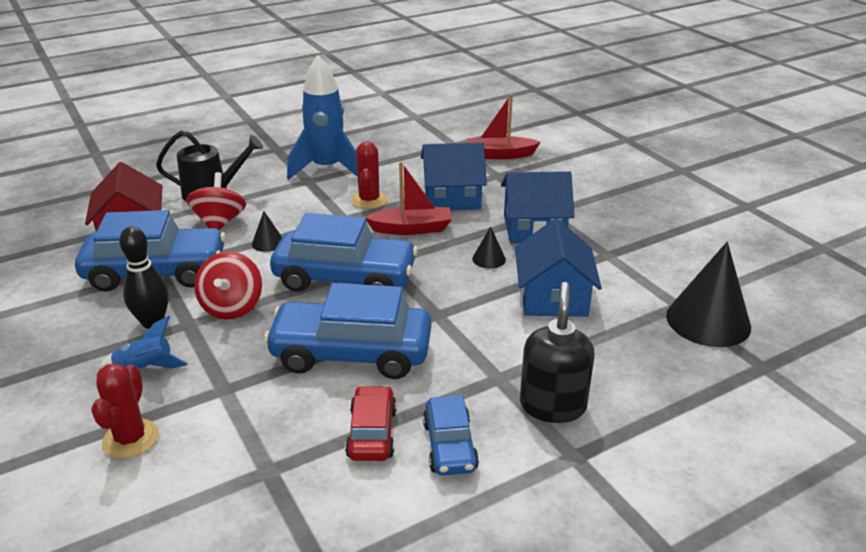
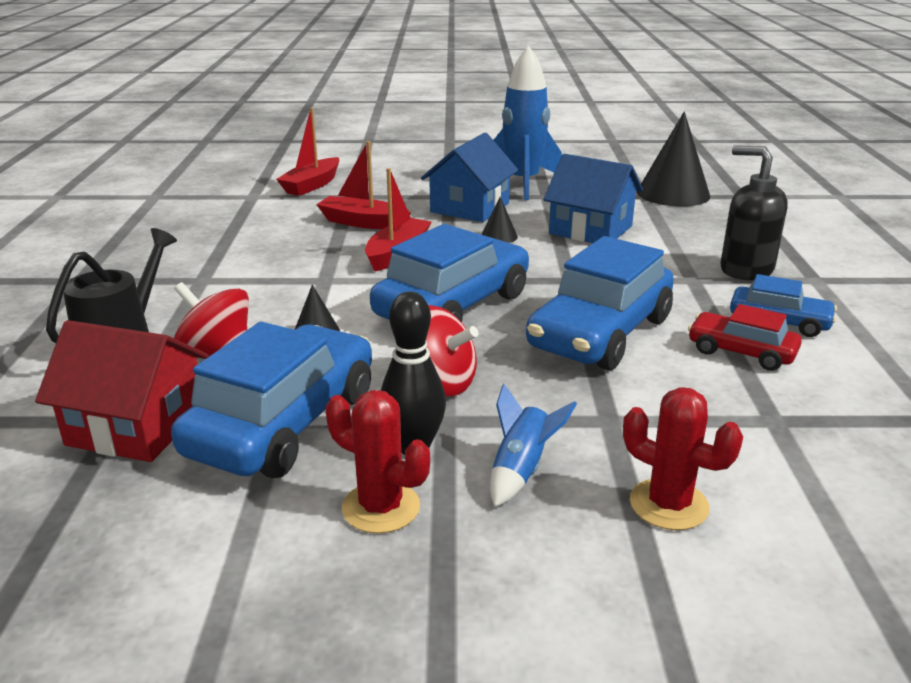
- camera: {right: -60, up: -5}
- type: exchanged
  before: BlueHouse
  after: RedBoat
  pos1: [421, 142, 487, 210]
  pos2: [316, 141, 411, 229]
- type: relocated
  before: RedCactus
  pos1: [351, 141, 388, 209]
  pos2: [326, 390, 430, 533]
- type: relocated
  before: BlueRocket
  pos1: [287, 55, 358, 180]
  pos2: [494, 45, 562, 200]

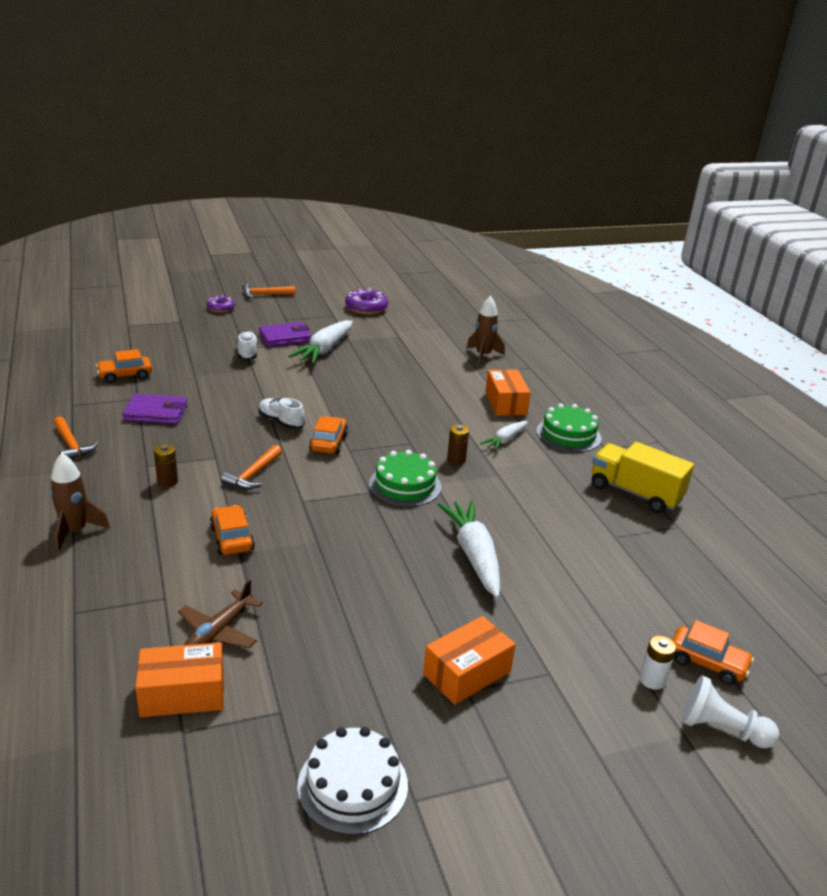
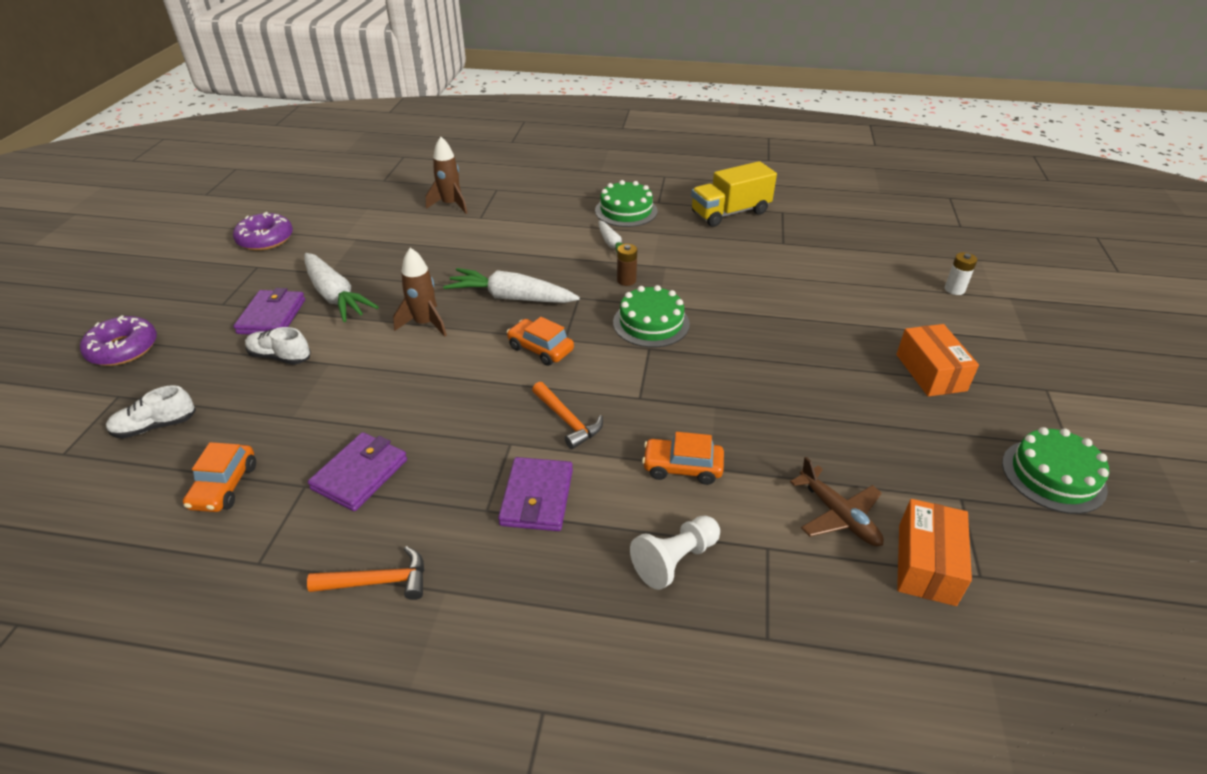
- camera: {right: -60, up: 10}
- type: size
  before: PurpleDonut
  pos1: [207, 295, 235, 312]
  pos2: [80, 315, 157, 366]
  scale: 1.57
- type: relocated
  before: WhiteShoe
  pos1: [258, 398, 305, 429]
  pos2: [106, 385, 196, 439]
- type: relocated
  before: BrownRocket
  pos1: [50, 453, 110, 552]
  pos2: [393, 247, 447, 337]
- type: relocated
  before: WhiteCarrot
  pos1: [438, 500, 501, 598]
  pos2: [443, 268, 580, 303]
- type: exchanged
  before: BrownBattery
  after: PurpleWallet
  pos1: [154, 444, 178, 487]
  pos2: [498, 457, 573, 531]
- type: relocated
  before: WhitePawn
  pos1: [682, 675, 779, 749]
  pos2: [630, 515, 720, 590]
- type: colour
  before: WhiteCake
  after: GreenCake
  pos1: [297, 727, 408, 835]
  pos2: [1002, 427, 1109, 514]
- type: missing
  before: OrangeHammer
  pos1: [242, 283, 295, 298]
- type: missing
  before: OrangeBox
  pos1: [485, 369, 531, 416]
- type: missing
  before: OrangeCar
  pos1: [672, 620, 754, 685]

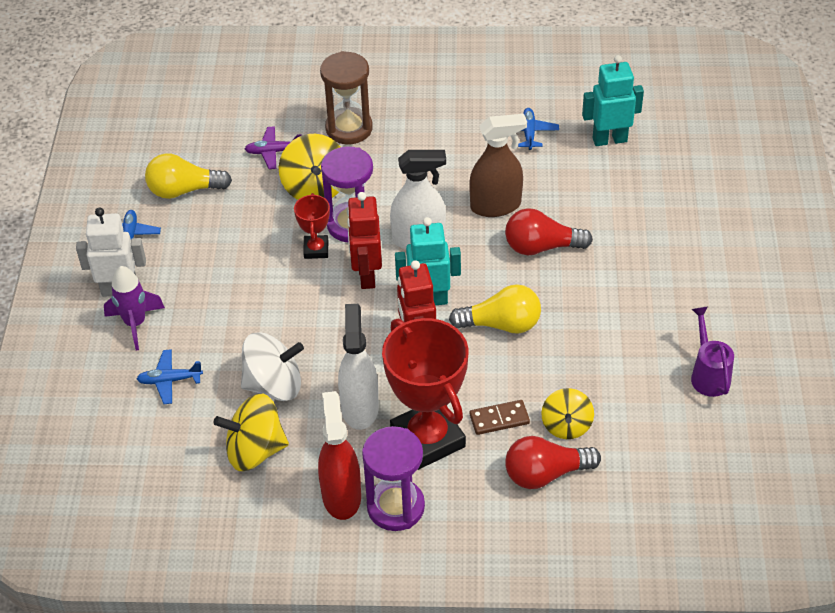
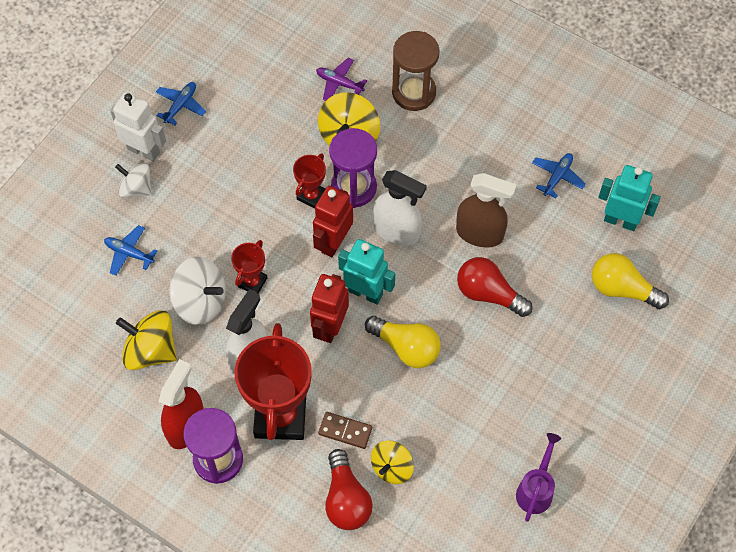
- camera: {right: 30, up: 15}
- type: exchanged
  before: PurpleRocket
  after: WhiteSpinningTop
  pos1: [104, 266, 165, 351]
  pos2: [115, 163, 152, 197]
- type: appeared
  after: RedTrophy
  pos2: [231, 240, 267, 294]
- type: spun
  before: RedLightBulb
  pos1: [505, 436, 601, 489]
  pos2: [325, 449, 373, 530]
  turn: -120
- type: relocated
  before: YellowLightBulb
  pos1: [145, 153, 232, 199]
  pos2: [592, 253, 669, 309]

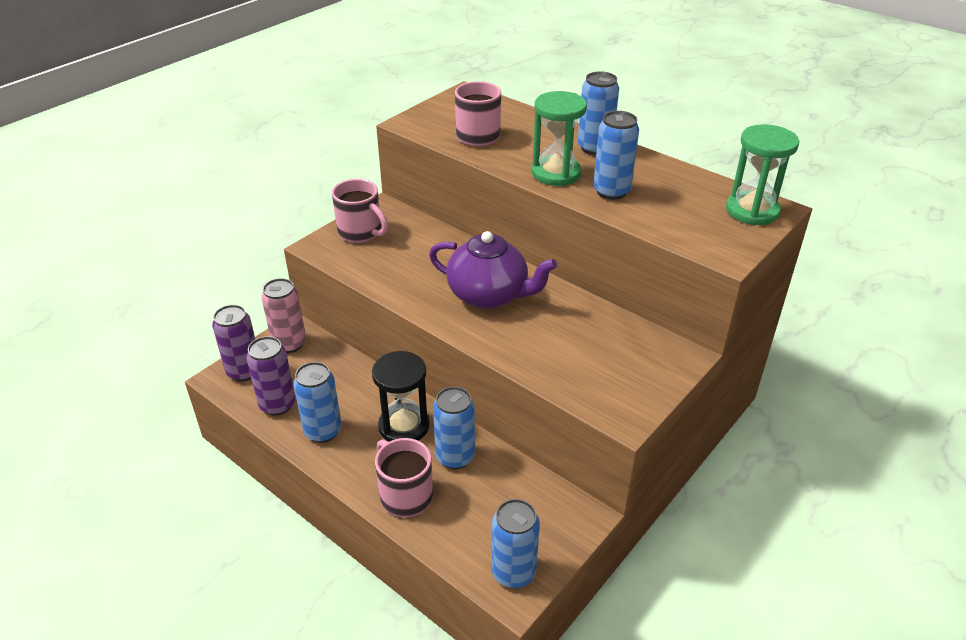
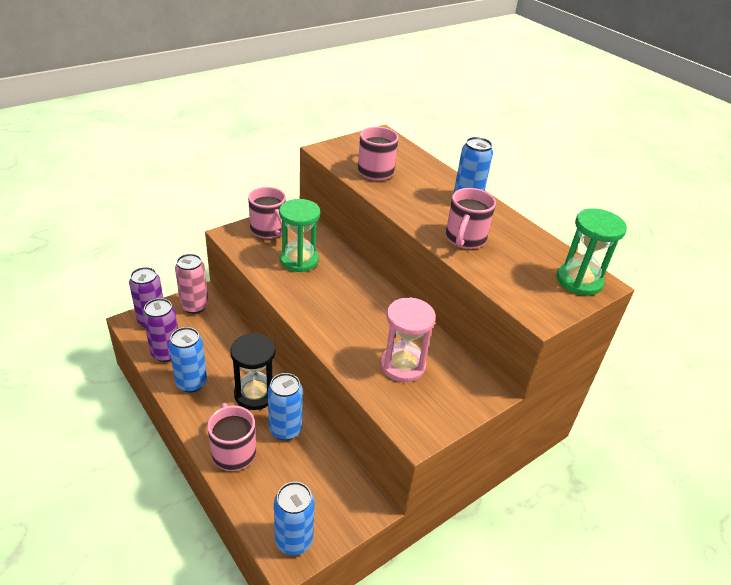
- camera: {right: 10, up: 0}
- type: relocated
  before: GreenHourglass
  pos1: [532, 91, 587, 186]
  pos2: [279, 199, 320, 272]
- type: appeared
  after: PinkHourglass
  pos2: [380, 297, 436, 382]
- type: exchanged
  before: BlueCan
  after: PinkMug
  pos1: [593, 111, 639, 200]
  pos2: [446, 188, 496, 249]
- type: missing
  before: PurpleTeapot
  pos1: [429, 231, 557, 309]

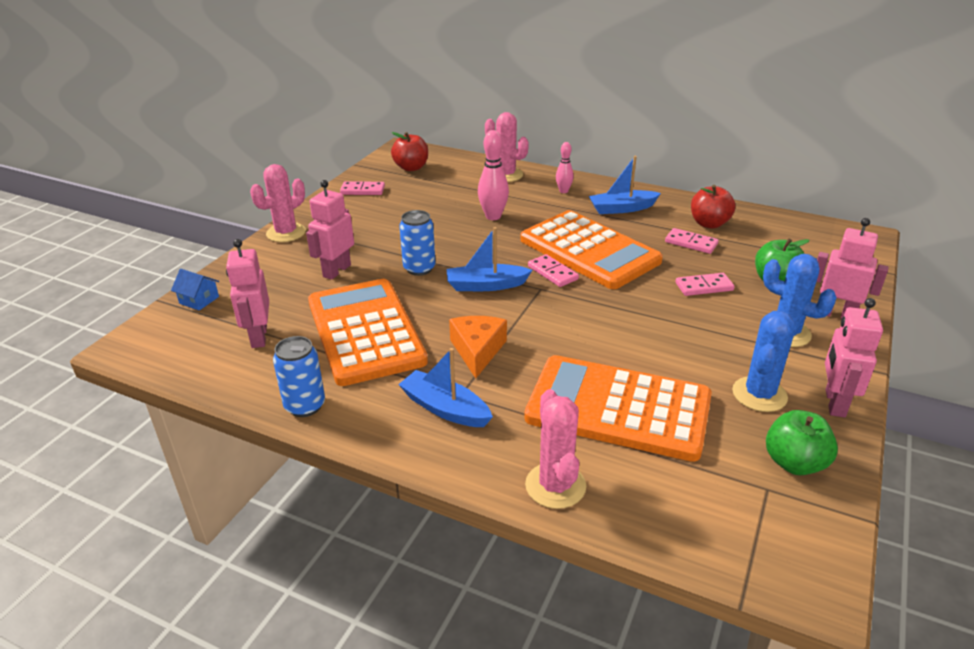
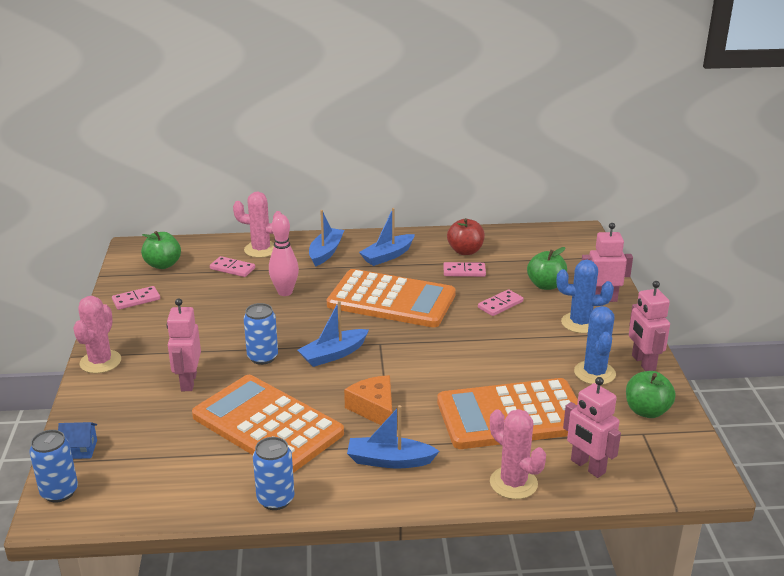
- camera: {right: -30, up: -5}
- type: appeared
  after: BlueCan
  pos2: [29, 430, 78, 503]
- type: colour
  before: RedApple
  after: GreenApple
  pos1: [391, 132, 428, 171]
  pos2: [141, 231, 181, 269]
- type: relocated
  before: PinkDomino
  pos1: [528, 254, 579, 287]
  pos2: [210, 256, 255, 277]
- type: exchanged
  before: PinkBowlingPin
  after: BlueBoat
  pos1: [556, 142, 574, 193]
  pos2: [309, 210, 344, 267]
- type: relocated
  before: PinkRobot
  pos1: [226, 239, 269, 348]
  pos2: [563, 377, 621, 478]

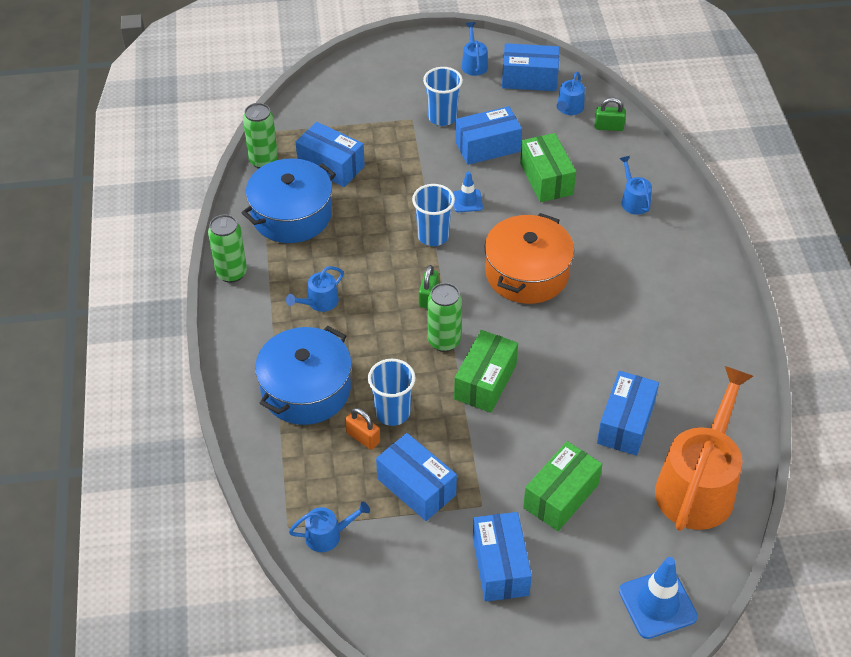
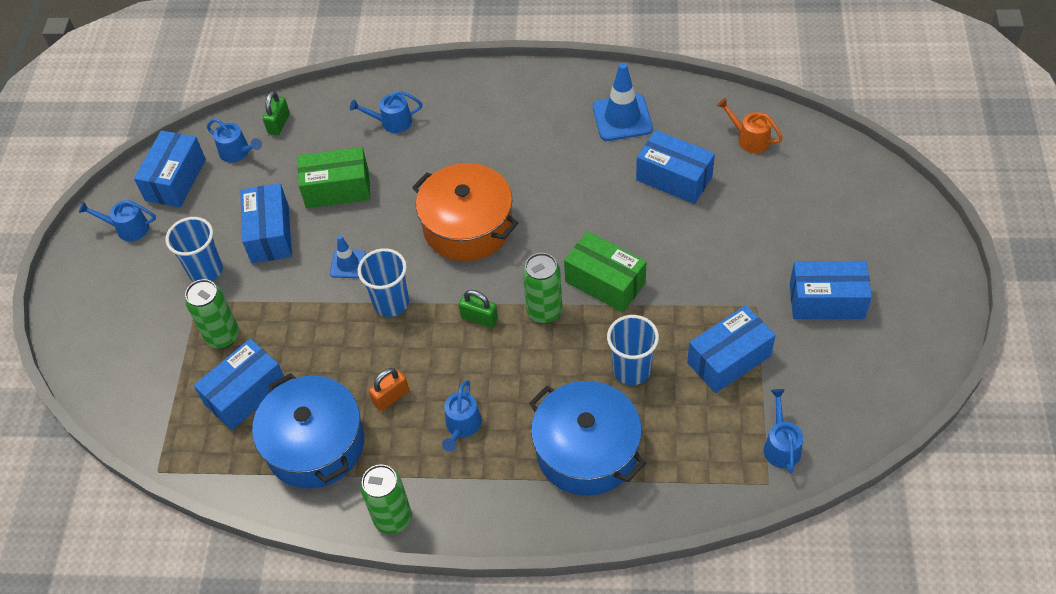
- camera: {right: -75, up: 5}
- type: relocated
  before: GreenCan
  pos1: [243, 103, 278, 169]
  pos2: [185, 279, 239, 349]
- type: relocated
  before: OrangePadlock
  pos1: [345, 408, 380, 450]
  pos2: [369, 368, 409, 411]
- type: spun
  before: BlueWateringCan
  pos1: [286, 266, 344, 312]
  pos2: [442, 380, 482, 452]
  turn: 45
- type: relocated
  before: BlueTrafficCone
  pos1: [619, 557, 698, 639]
  pos2: [593, 63, 653, 141]
- type: size
  before: OrangeWateringCan
  pos1: [655, 366, 753, 531]
  pos2: [717, 98, 783, 153]
  scale: 0.44
- type: missing
  before: GreenBox
  pos1: [523, 441, 602, 531]

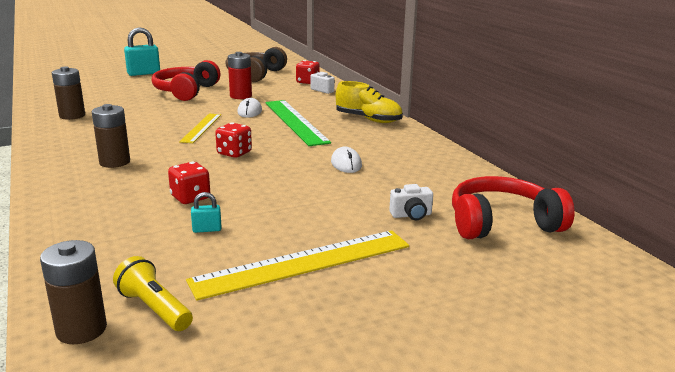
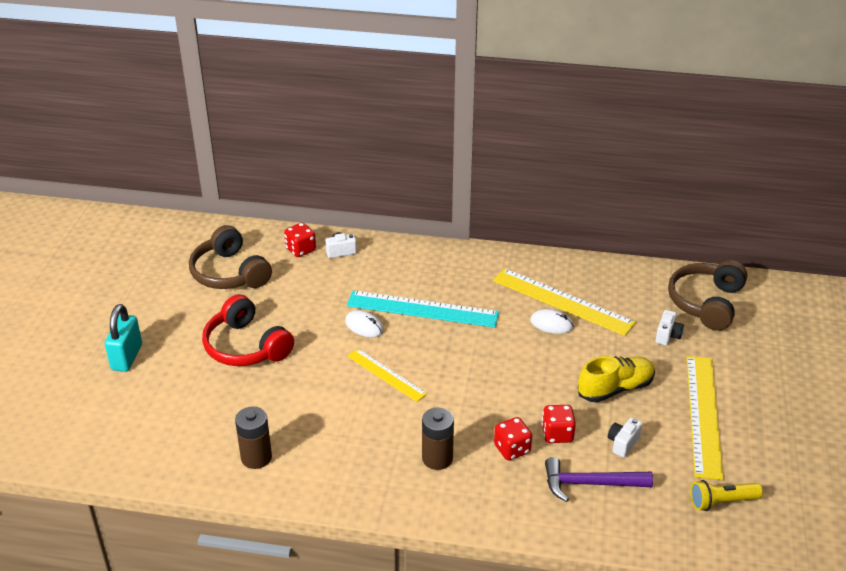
- camera: {right: -55, up: 15}
- type: colour
  before: GreenRuler
  after: TurquoiseRuler
  pos1: [265, 100, 331, 146]
  pos2: [347, 290, 499, 328]
- type: appeared
  after: YellowRuler
  pos2: [493, 268, 636, 336]
- type: relocated
  before: RedDice
  pos1: [215, 122, 252, 158]
  pos2: [494, 417, 532, 460]
- type: appeared
  after: PurpleHammer
  pos2: [545, 457, 653, 502]
- type: relocated
  before: YellowShoe
  pos1: [336, 81, 403, 123]
  pos2: [578, 356, 655, 402]
- type: exchanged
  before: TurquoisePadlock
  after: WhiteCamera
  pos1: [191, 192, 221, 233]
  pos2: [608, 418, 642, 458]
- type: colour
  before: RedHeadphones
  after: BrownHeadphones
  pos1: [452, 176, 575, 239]
  pos2: [668, 260, 747, 331]
- type: missing
  before: BrownBattery
  pos1: [40, 240, 107, 344]
- type: missing
  before: RedBattery
  pos1: [228, 52, 252, 99]

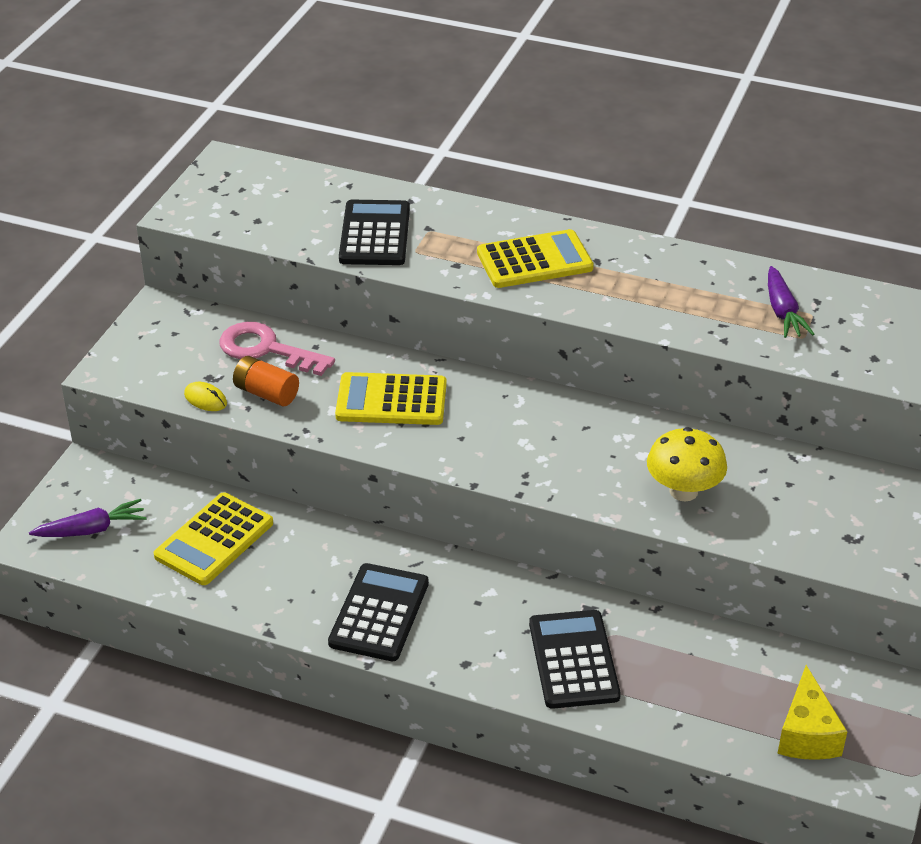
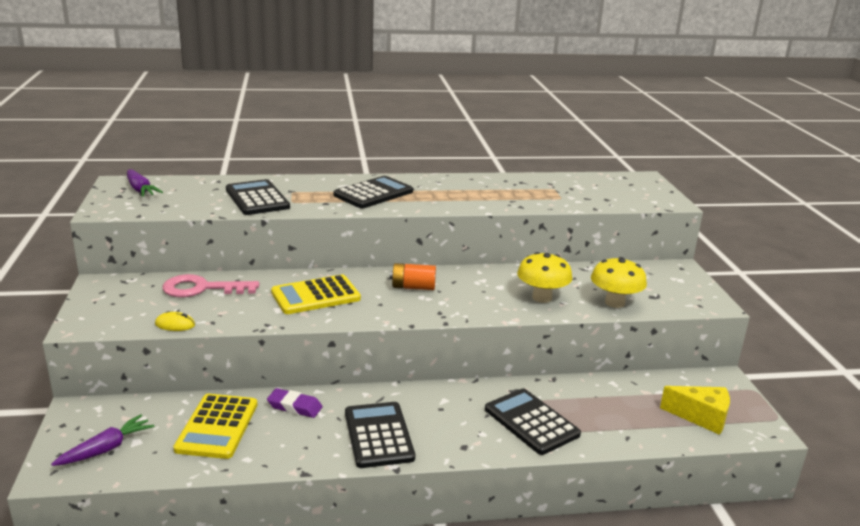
- camera: {right: -30, up: -15}
- type: relocated
  before: PurpleCarrot
  pos1: [768, 266, 815, 338]
  pos2: [127, 169, 163, 197]
- type: appeared
  after: PurpleEraser
  pos2: [267, 388, 322, 418]
- type: colour
  before: YellowCalculator
  after: BlackCalculator
  pos1: [477, 229, 594, 288]
  pos2: [333, 176, 413, 208]
- type: relocated
  before: OrangeBattery
  pos1: [233, 356, 299, 406]
  pos2: [390, 263, 436, 290]
- type: appeared
  after: YellowMushroom
  pos2: [591, 257, 647, 308]
- type: spun
  before: YellowCheese
  pos1: [777, 665, 847, 760]
  pos2: [660, 386, 730, 435]
  turn: -45

